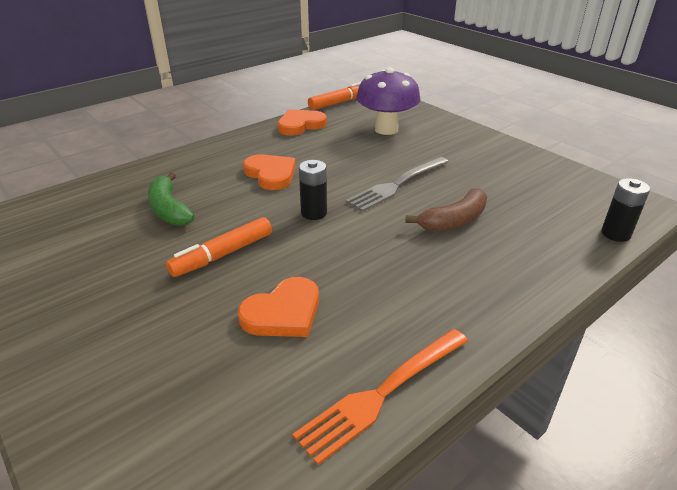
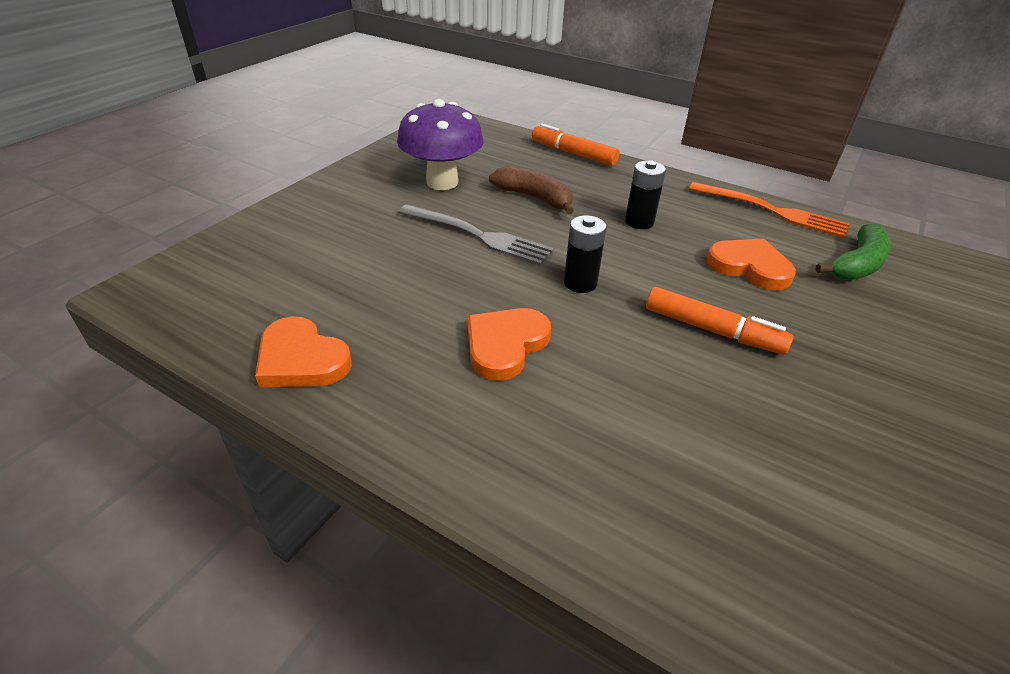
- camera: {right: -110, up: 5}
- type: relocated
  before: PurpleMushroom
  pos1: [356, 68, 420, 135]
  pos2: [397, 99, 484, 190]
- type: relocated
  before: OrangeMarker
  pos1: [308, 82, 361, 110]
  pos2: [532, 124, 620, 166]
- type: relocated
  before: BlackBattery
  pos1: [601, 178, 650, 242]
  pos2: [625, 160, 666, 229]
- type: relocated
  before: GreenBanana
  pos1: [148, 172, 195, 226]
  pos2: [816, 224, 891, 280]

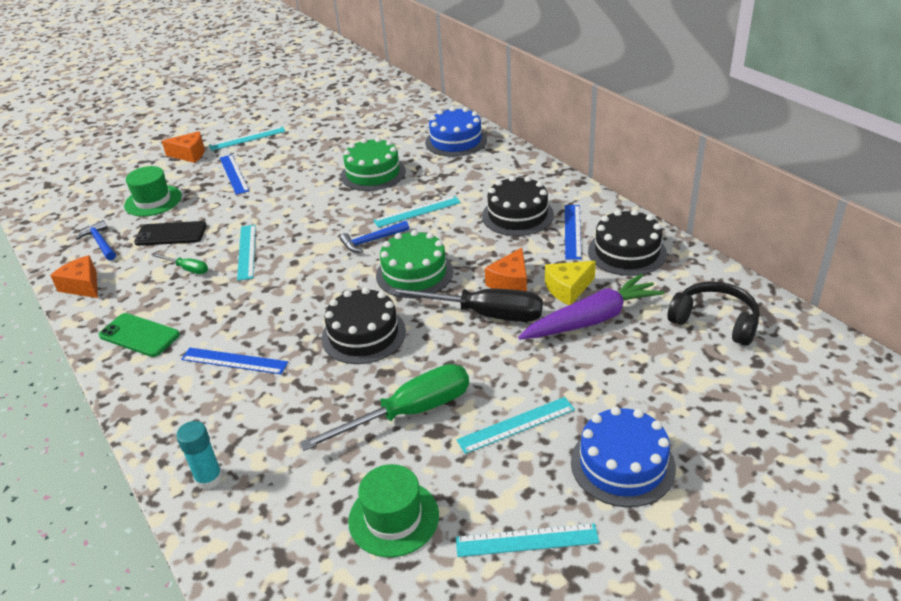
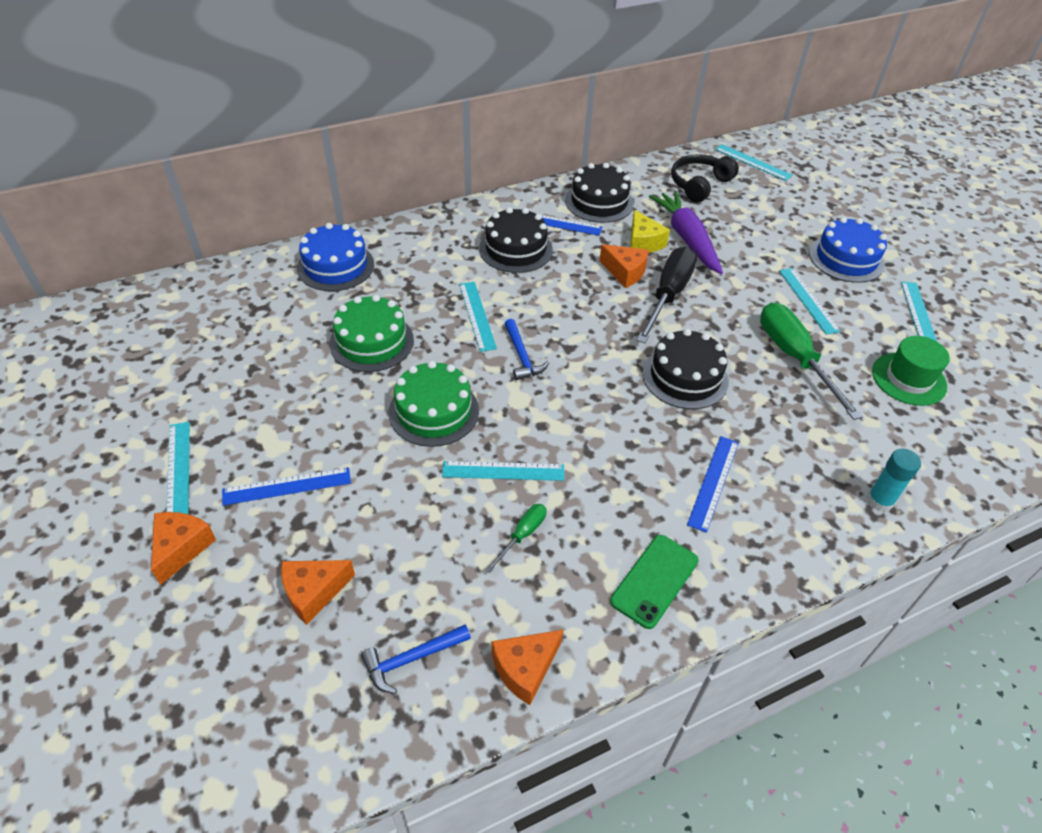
- camera: {right: -85, up: 10}
- type: exchanged
  before: GreenHat
  after: OrangeCheese
  pos1: [124, 166, 182, 217]
  pos2: [281, 560, 355, 625]
- type: relocated
  before: GreenCake
  pos1: [376, 230, 453, 298]
  pos2: [389, 361, 479, 447]
- type: appeared
  after: TurquoiseRuler
  pos2: [715, 144, 792, 181]
- type: missing
  before: BlackPhone
  pos1: [134, 221, 207, 246]

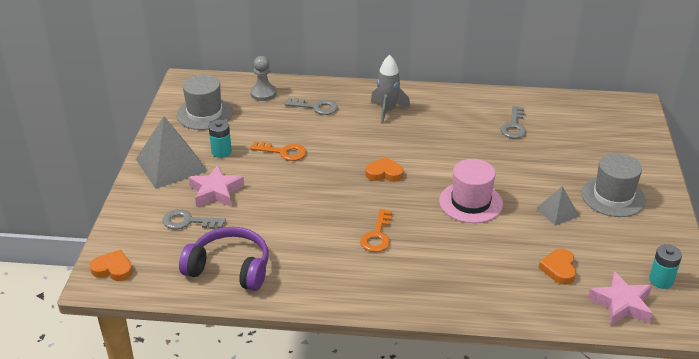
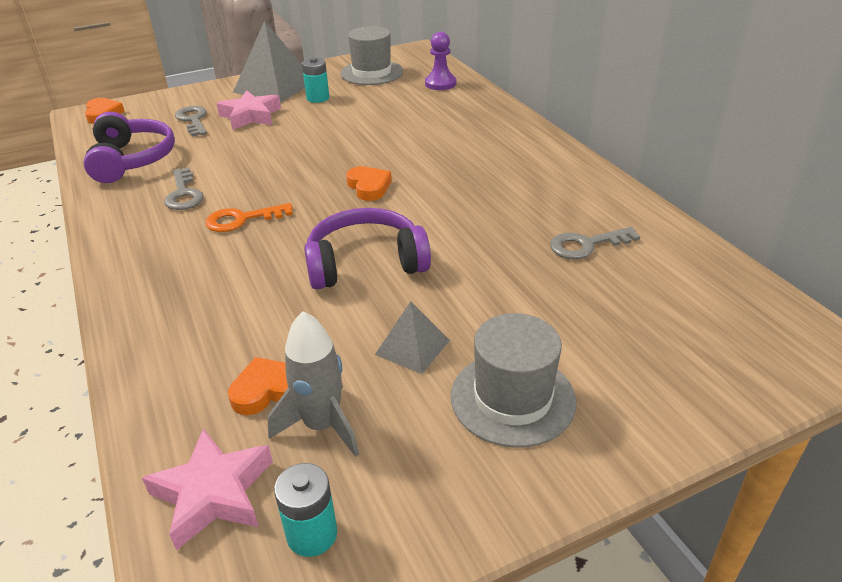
- camera: {right: 60, up: 0}
- type: relocated
  before: GreyKey
  pos1: [285, 98, 338, 115]
  pos2: [164, 167, 204, 210]
- type: relocated
  before: GreyRocket
  pos1: [371, 55, 410, 124]
  pos2: [267, 311, 359, 457]
- type: exchanged
  before: PinkHat
  after: PurpleHeadphones
  pos1: [439, 159, 503, 223]
  pos2: [304, 208, 431, 289]
- type: colour
  before: GreyPawn
  after: PurplePawn
  pos1: [250, 56, 277, 101]
  pos2: [425, 32, 456, 90]
- type: missing
  before: OrangeKey
  pos1: [250, 141, 306, 161]

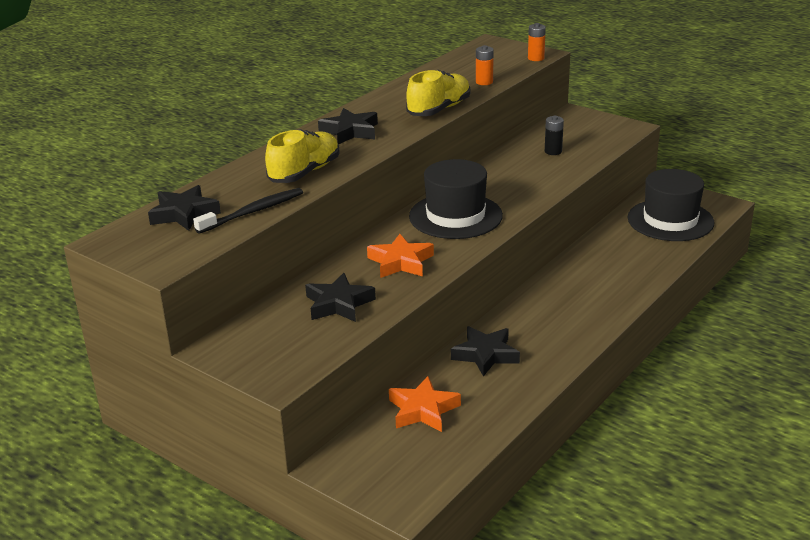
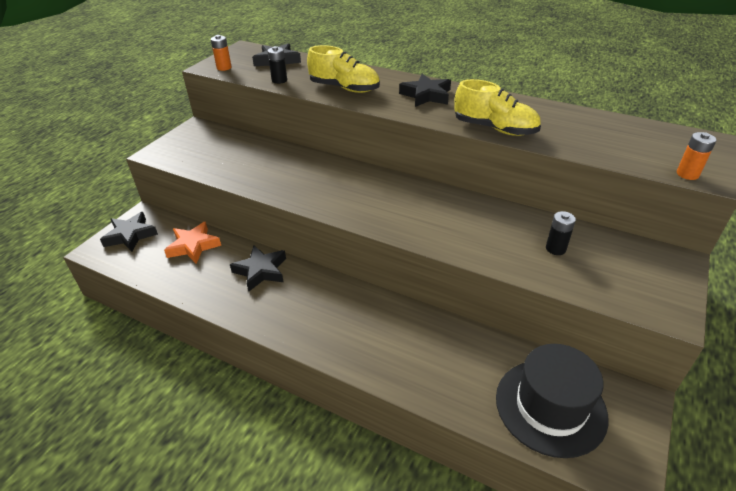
- camera: {right: 80, up: 10}
- type: relocated
  before: BlackStar
  pos1: [305, 273, 376, 322]
  pos2: [100, 212, 158, 252]
- type: relocated
  before: OrangeBattery
  pos1: [476, 45, 494, 85]
  pos2: [211, 35, 232, 71]
- type: exchanged
  before: BlackToothbrush
  after: BlackBattery
  pos1: [193, 188, 303, 234]
  pos2: [267, 46, 287, 84]
- type: missing
  before: OrangeStar
  pos1: [367, 234, 434, 278]
- type: missing
  before: BlackHat
  pos1: [409, 159, 503, 239]

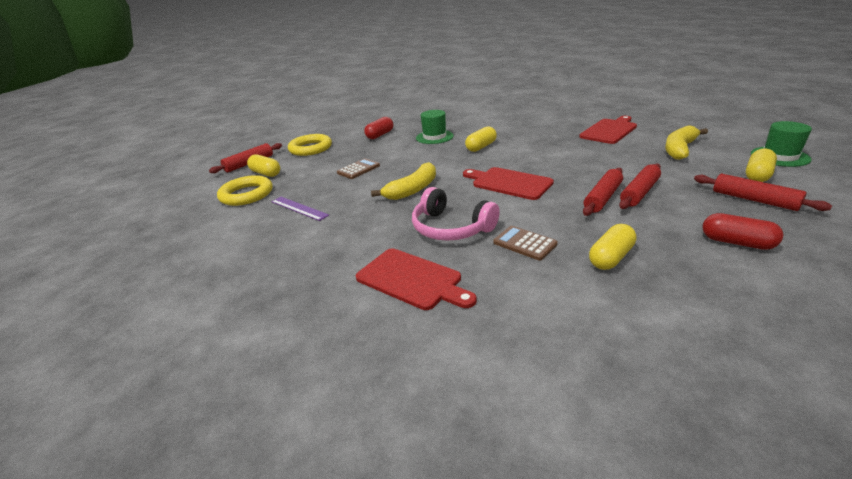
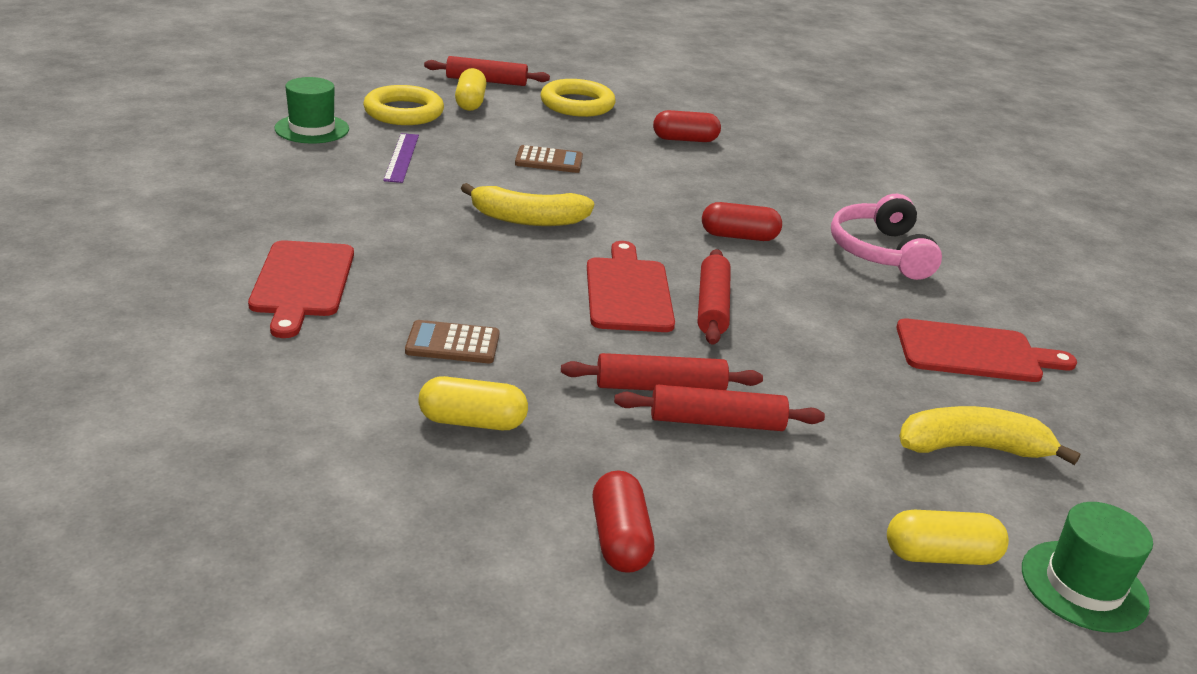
- camera: {right: 45, up: 0}
- type: relocated
  before: GreenHat
  pos1: [416, 110, 454, 144]
  pos2: [275, 77, 349, 143]
- type: spun
  before: BrownCalculator
  pos1: [493, 226, 558, 261]
  pos2: [405, 320, 500, 363]
  turn: -90
- type: relocated
  before: RedRollingPin
  pos1: [694, 174, 832, 211]
  pos2: [698, 249, 731, 345]
- type: colour
  before: YellowCapsule
  after: RedCapsule
  pos1: [465, 126, 497, 152]
  pos2: [702, 202, 782, 241]
- type: relocated
  before: PinkHeadphones
  pos1: [412, 187, 500, 241]
  pos2: [831, 194, 942, 280]

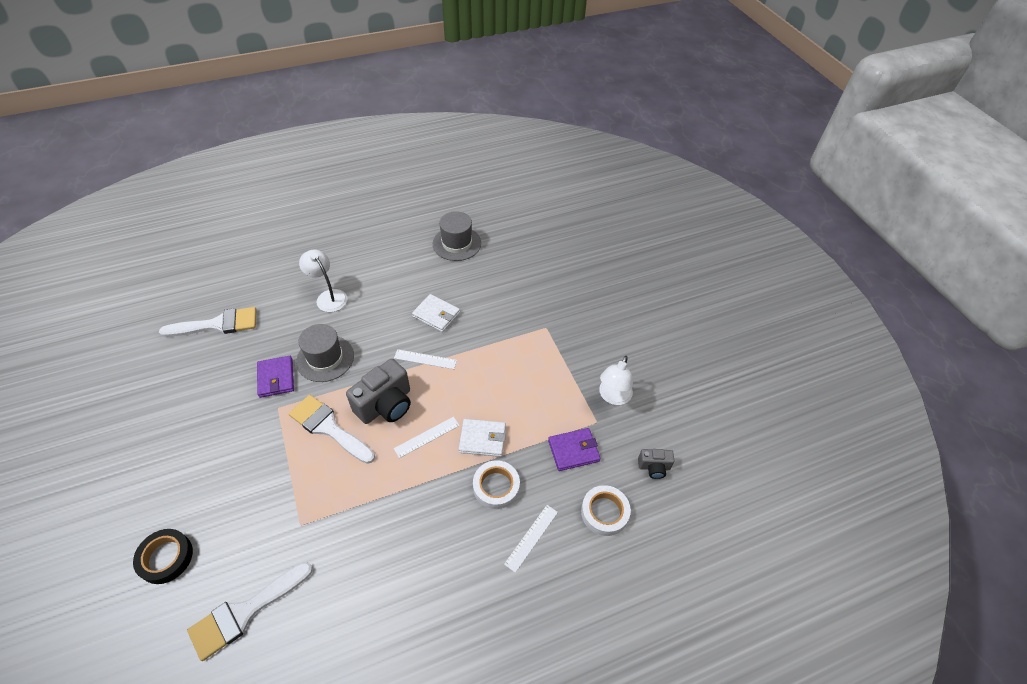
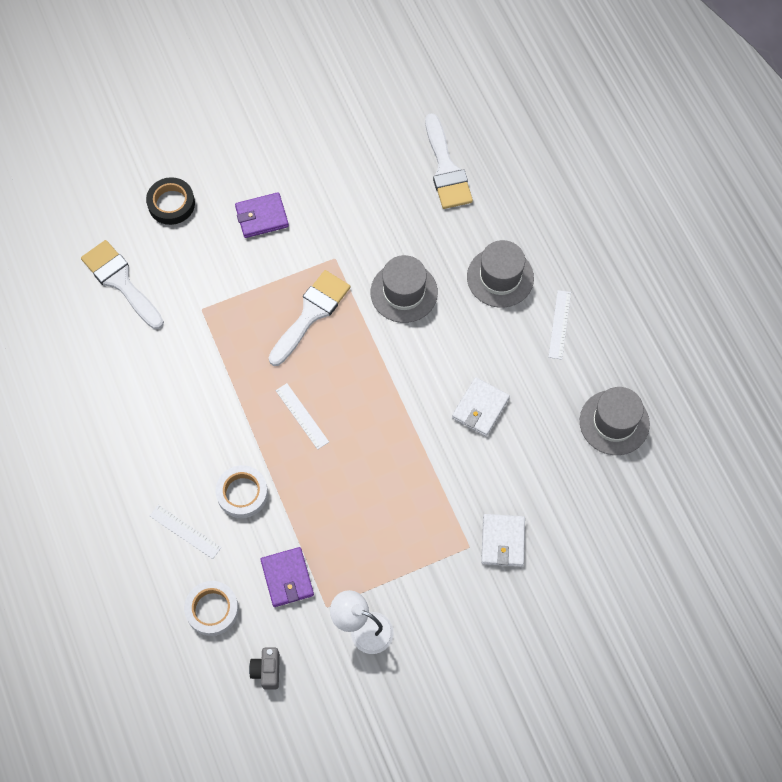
- camera: {right: 90, up: 15}
- type: relocated
  before: PurpleWallet
  pos1: [257, 356, 294, 398]
  pos2: [235, 192, 289, 238]
- type: exchanged
  before: WhiteLamp
  after: GreyHat
  pos1: [299, 249, 348, 312]
  pos2: [467, 240, 534, 308]
- type: relocated
  before: WhiteWallet
  pos1: [459, 419, 506, 457]
  pos2: [481, 514, 525, 567]
- type: relocated
  before: WhiteRuler
  pos1: [394, 349, 457, 369]
  pos2: [549, 290, 571, 360]
- type: missing
  before: GreyCamera
  pos1: [346, 359, 411, 424]

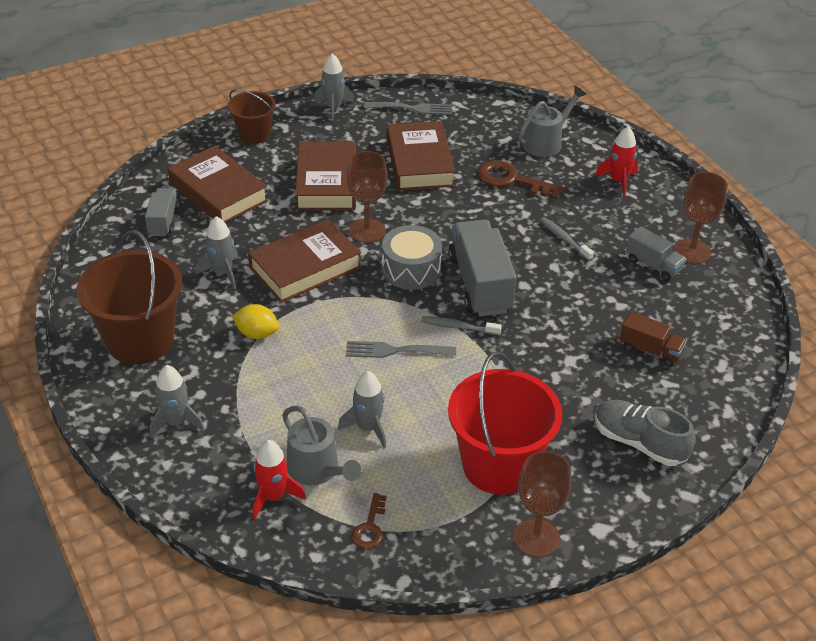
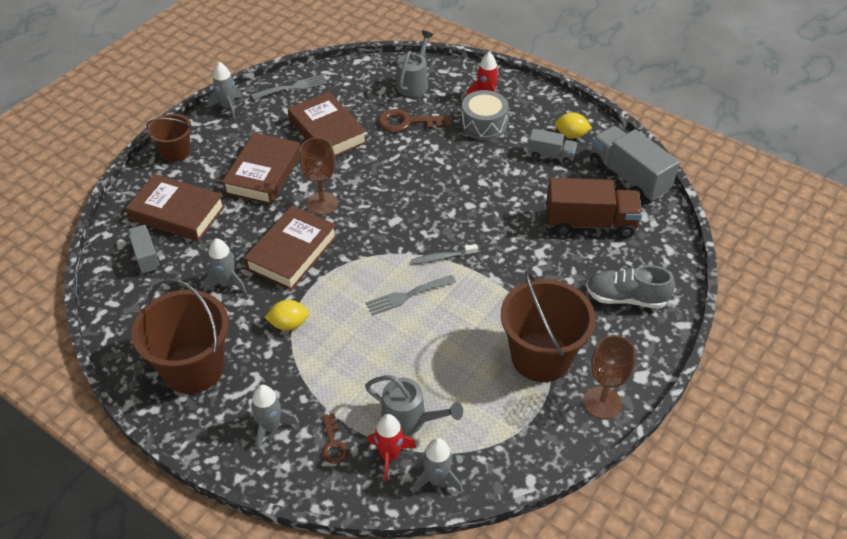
- camera: {right: -25, up: 5}
- type: spun
  before: BrownBook
  pos1: [295, 142, 356, 210]
  pos2: [222, 133, 300, 205]
  turn: 45
- type: relocated
  before: BrownKey
  pos1: [351, 493, 387, 549]
  pos2: [322, 414, 348, 464]
- type: relocated
  before: GreyRocket
  pos1: [338, 371, 386, 448]
  pos2: [412, 438, 463, 494]
- type: relocated
  before: GreyDrum
  pos1: [382, 225, 442, 290]
  pos2: [461, 90, 509, 140]
- type: colour
  before: RedBucket
  after: BrownBucket
  pos1: [448, 352, 562, 495]
  pos2: [501, 271, 596, 382]
- type: size
  before: BrownTruck
  pos1: [620, 312, 687, 367]
  pos2: [546, 178, 642, 238]
  scale: 1.84
- type: exchanged
  before: BrownGoblet
  after: YellowLemon
  pos1: [674, 172, 728, 264]
  pos2: [555, 112, 592, 138]
- type: relocated
  before: GreyTruck
  pos1: [448, 219, 517, 316]
  pos2: [590, 126, 680, 201]
- type: missing
  before: GreyToothbrush
  pos1: [540, 217, 594, 261]

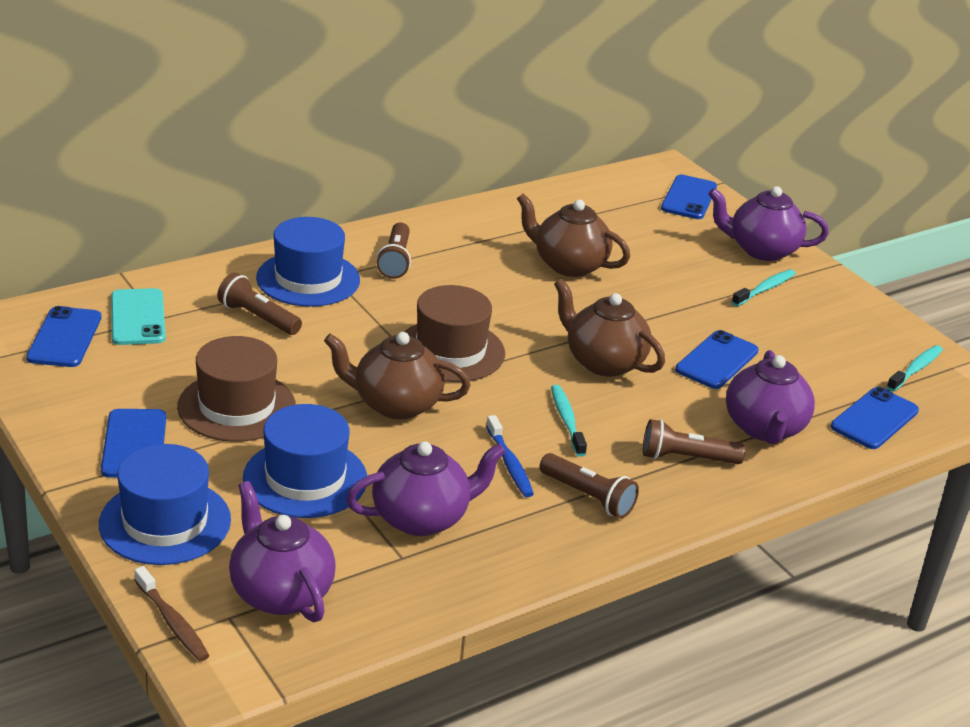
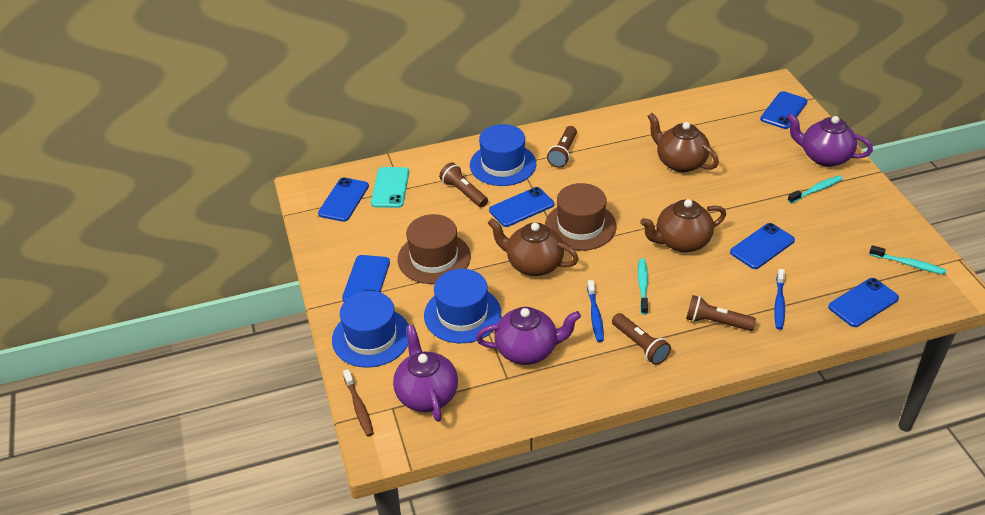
- camera: {right: 20, up: 10}
- type: appeared
  after: BluePhone
  pos2: [489, 187, 554, 227]
- type: spun
  before: BrownTeapot
  pos1: [554, 279, 665, 377]
  pos2: [640, 199, 726, 252]
  turn: -75
- type: exchanged
  before: PurpleTeapot
  after: BlueToothbrush
  pos1: [726, 350, 815, 444]
  pos2: [774, 269, 785, 330]
- type: spun
  before: TurquoiseToothbrush
  pos1: [887, 345, 943, 392]
  pos2: [869, 245, 946, 275]
  turn: 60

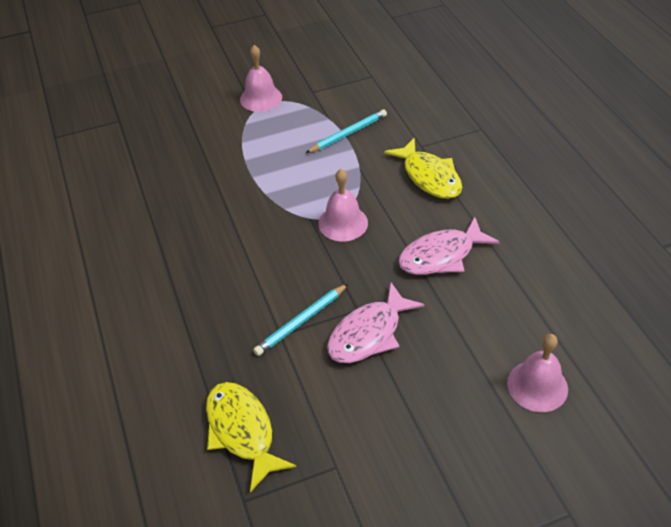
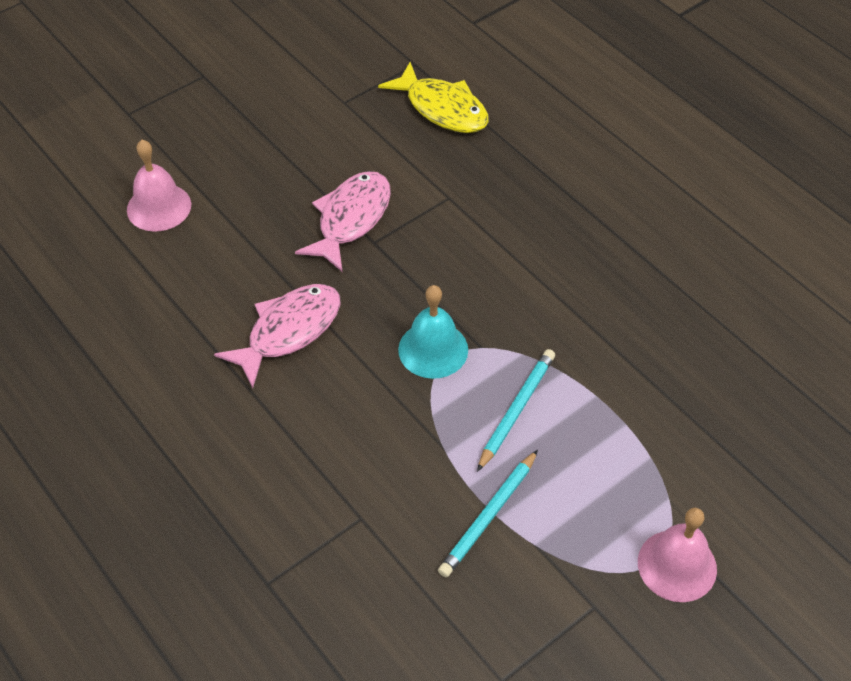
- camera: {right: 160, up: 5}
- type: colour
  before: PinkBell
  after: TurquoiseBell
  pos1: [318, 169, 368, 241]
  pos2: [398, 285, 468, 379]
- type: relocated
  before: TurquoisePencil
  pos1: [253, 284, 348, 356]
  pos2: [477, 349, 555, 472]
- type: missing
  before: YellowFish
  pos1: [384, 137, 462, 199]

